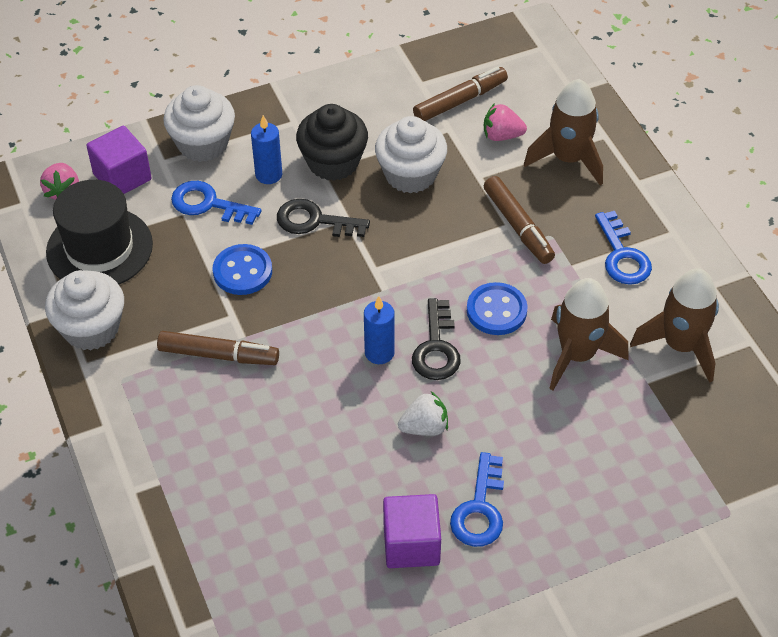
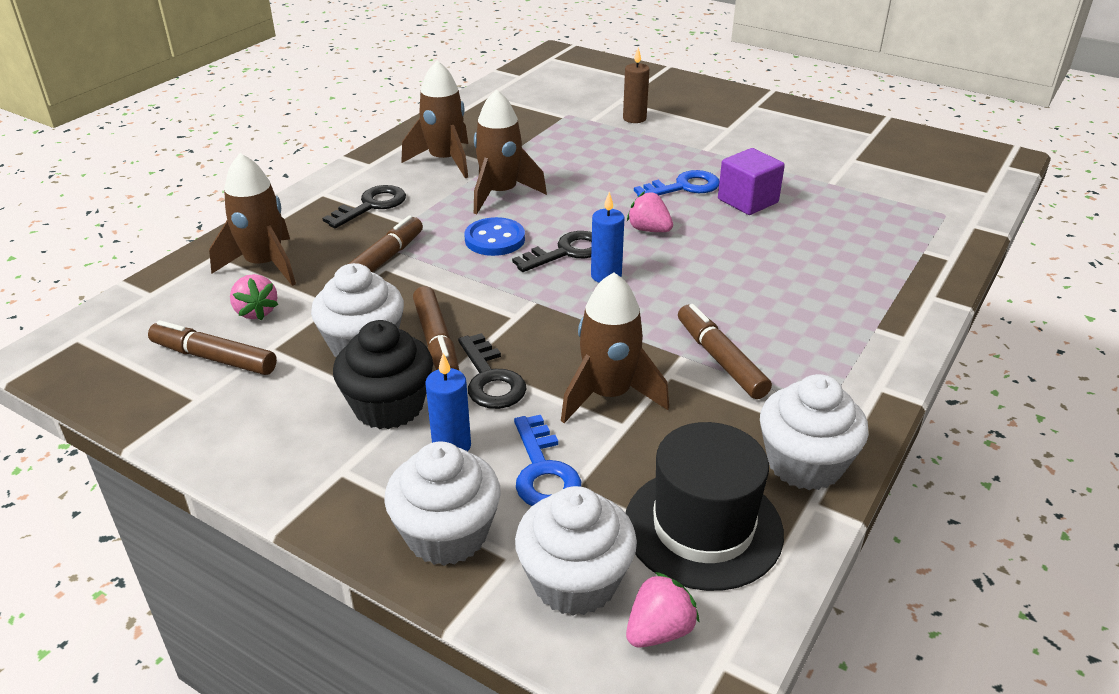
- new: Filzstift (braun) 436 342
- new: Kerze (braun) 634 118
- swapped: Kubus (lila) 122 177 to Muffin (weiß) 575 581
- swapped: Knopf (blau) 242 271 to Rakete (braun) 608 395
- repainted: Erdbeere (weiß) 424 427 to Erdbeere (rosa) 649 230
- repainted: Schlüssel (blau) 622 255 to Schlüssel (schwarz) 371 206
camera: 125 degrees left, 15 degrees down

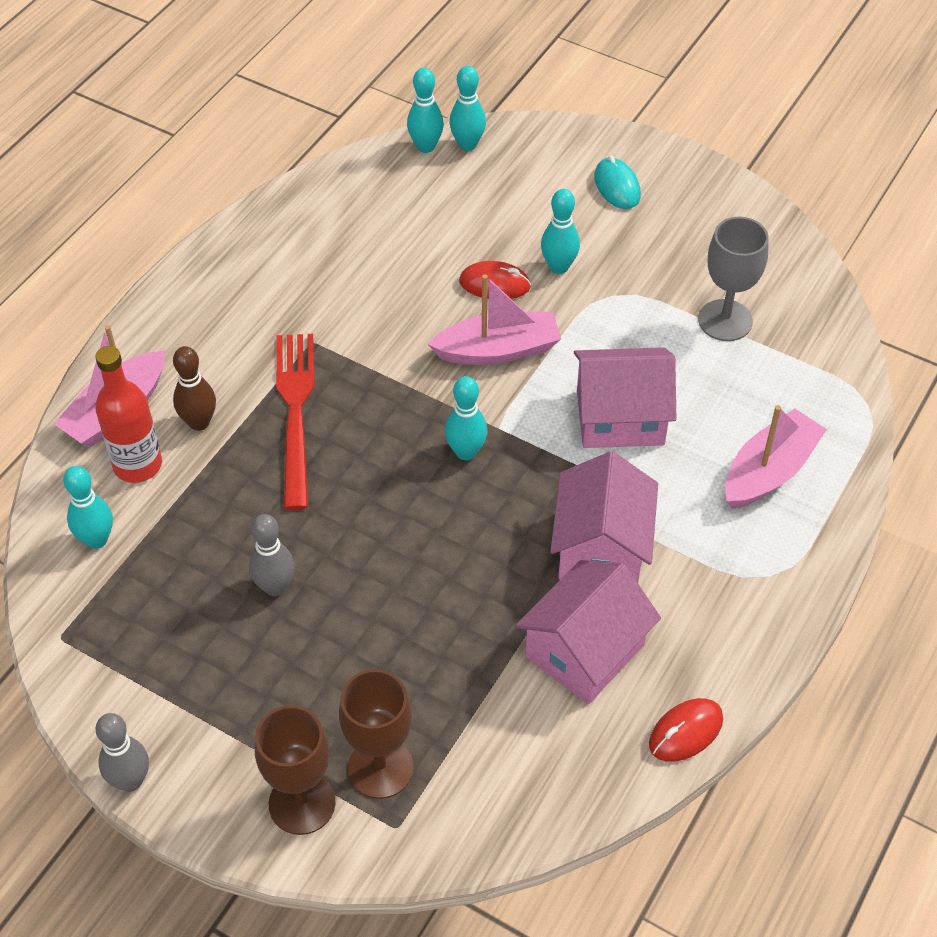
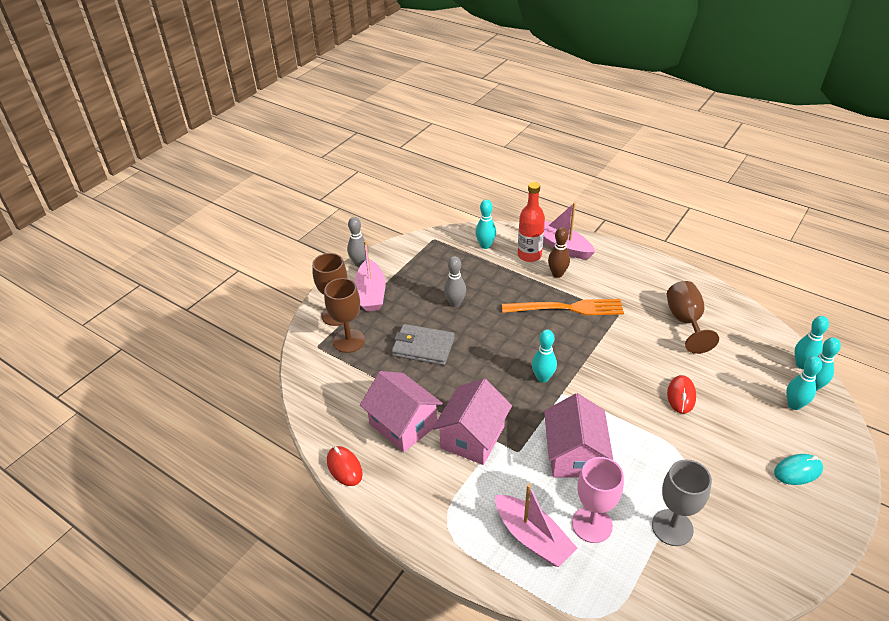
- new: Geldbörse (grau) 423 347
- new: Kelch (rosa) 592 524
- new: Kelch (braun) 685 321
- shifted: Boot (rosa) 498 350 to 371 293
- shifted: Bowlingkegel (türkis) 558 267 to 794 405
- repainted: Gabel (rot) 295 412 to Gabel (orange) 567 308
- rotated: Haus (rosa) 601 548 = 472 437 75 degrees counterclockwise
camera: 95 degrees right, 10 degrees down

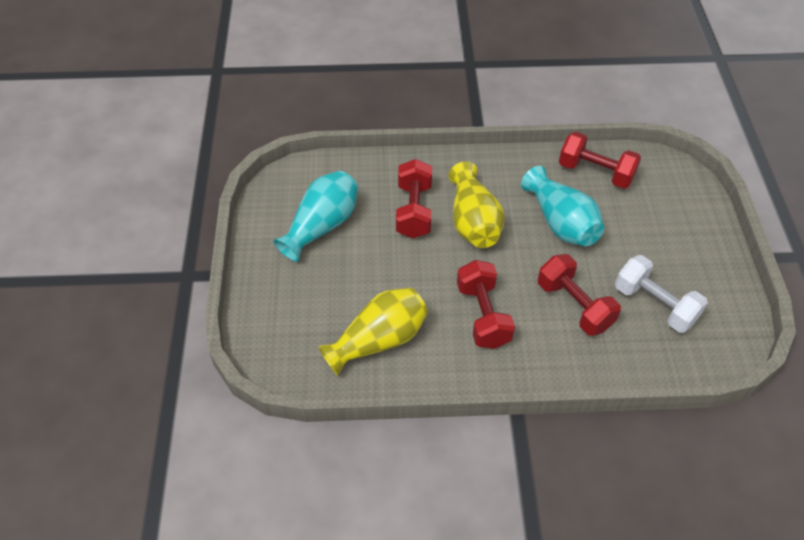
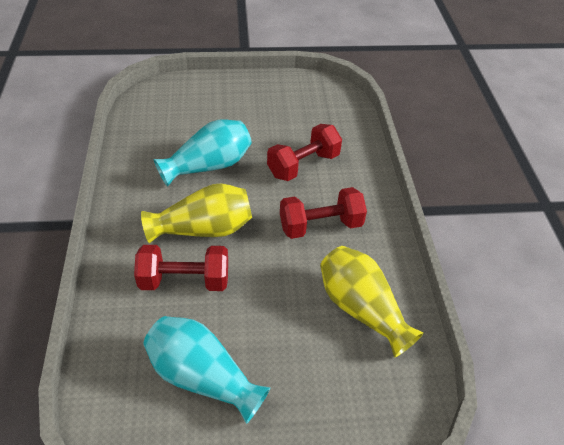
- gone: Hantel (rot) 595 172
- gone: Hantel (weiß) 654 305
camera: 95 degrees left, 5 degrees down

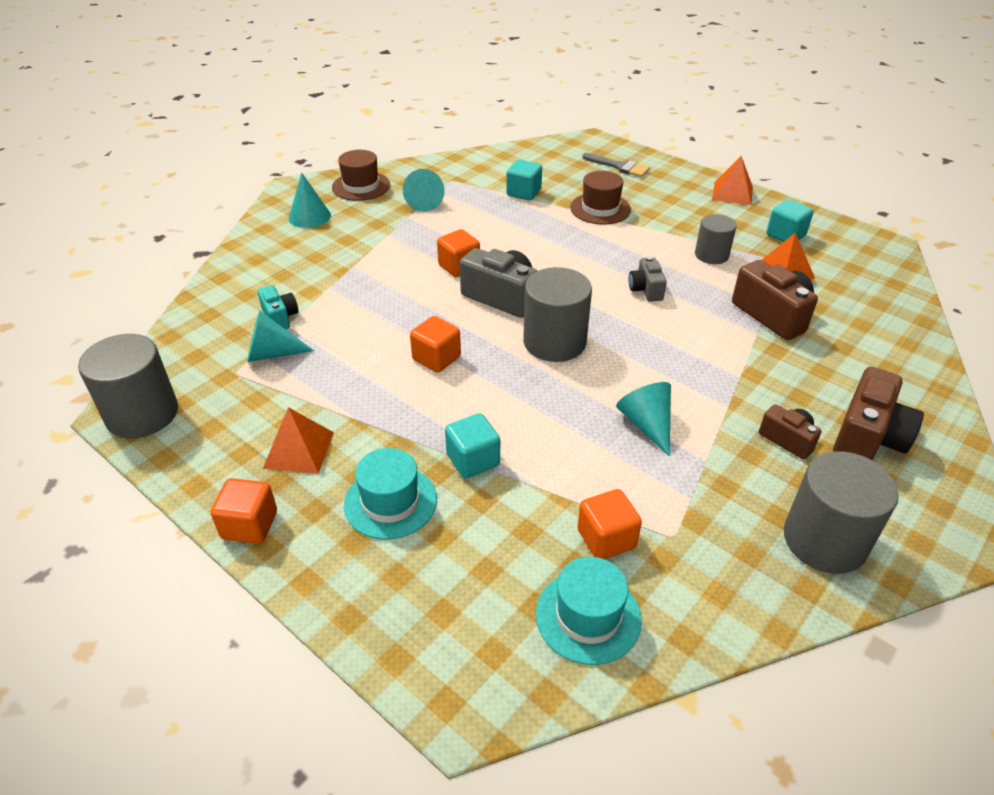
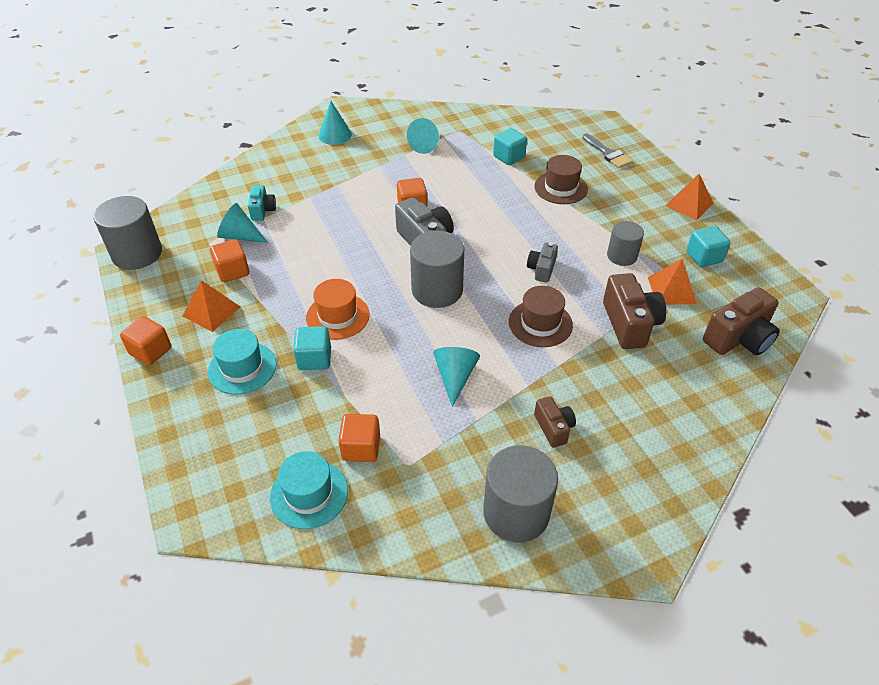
- new: Hut (orange) 338 316
- shifted: Hut (braun) 361 186 to 540 323
- shifted: Kubus (orange) 436 358 to 232 271
- shifted: Kamera (braun) 867 437 to 739 338
camera: 25 degrees right, 5 degrees up

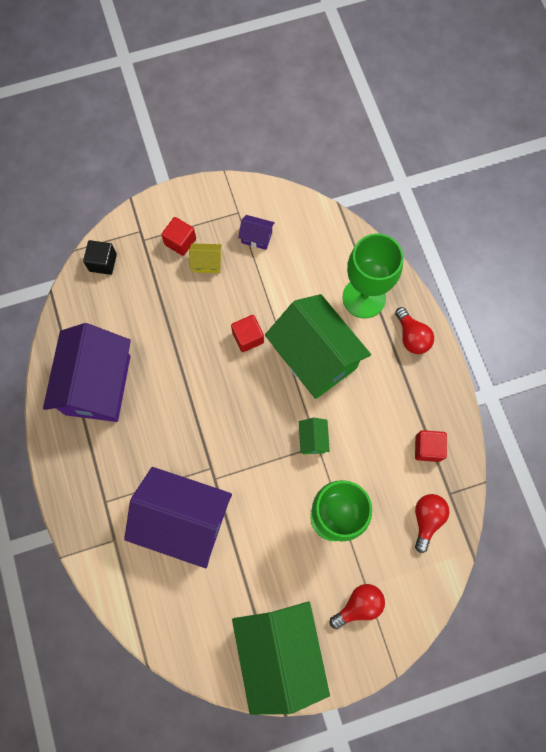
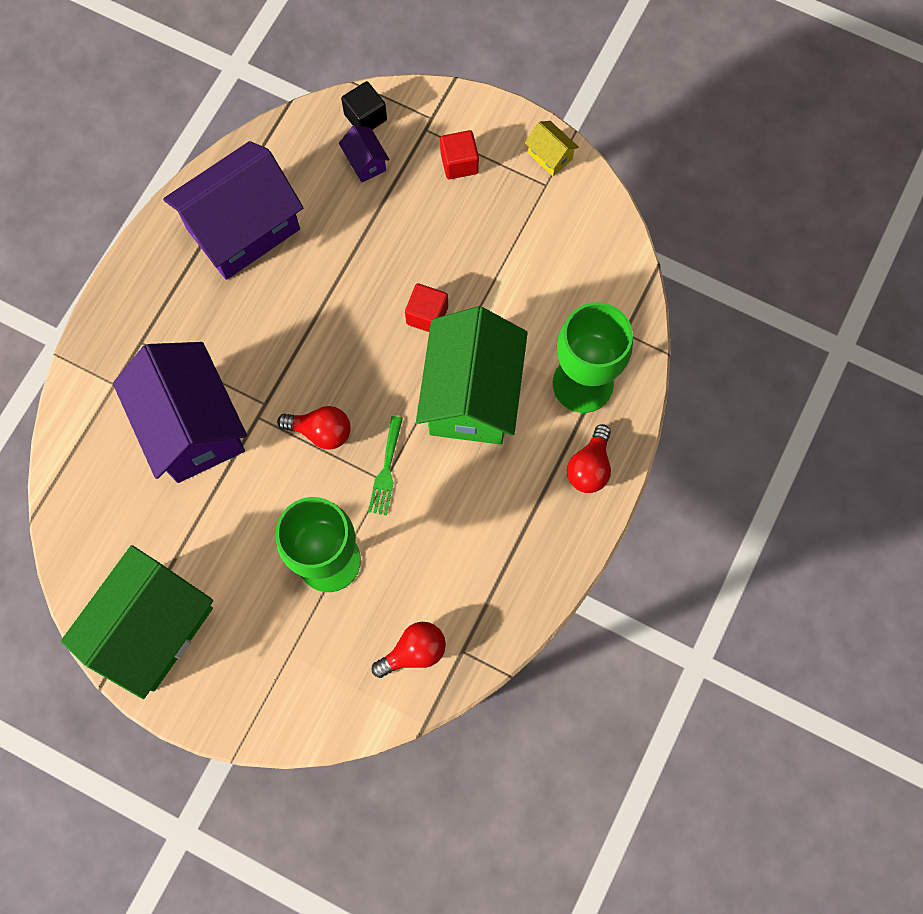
- gone: Kubus (rot) 427 448
- shifted: Haus (gelb) 207 263 to 550 156
- shifted: Haus (lila) 256 237 to 365 162
- shifted: Glühbirne (rot) 359 605 to 321 431
- swapped: Haus (grün) 313 439 to Gabel (grün) 386 470
camera: 45 degrees right, 0 degrees up

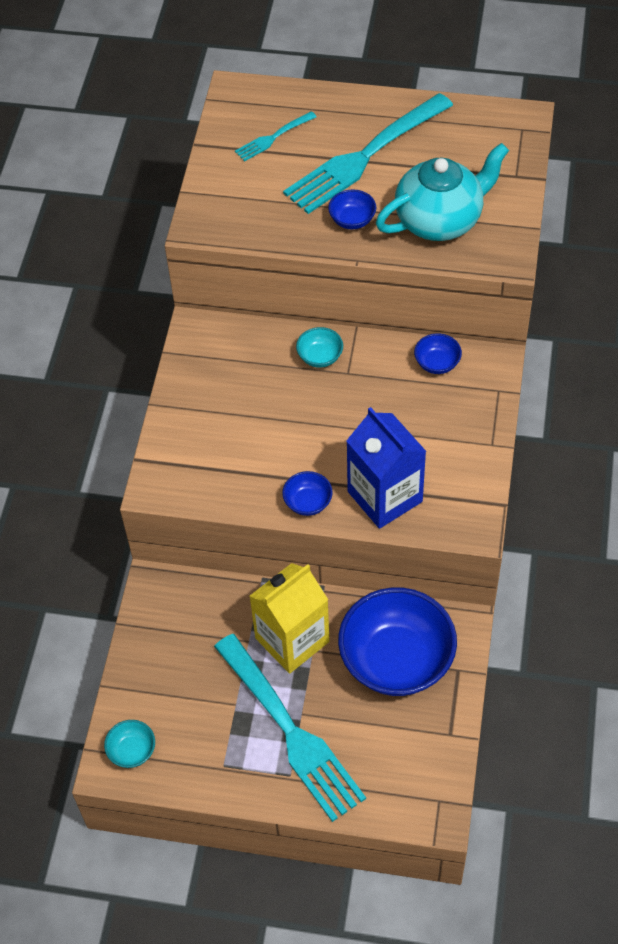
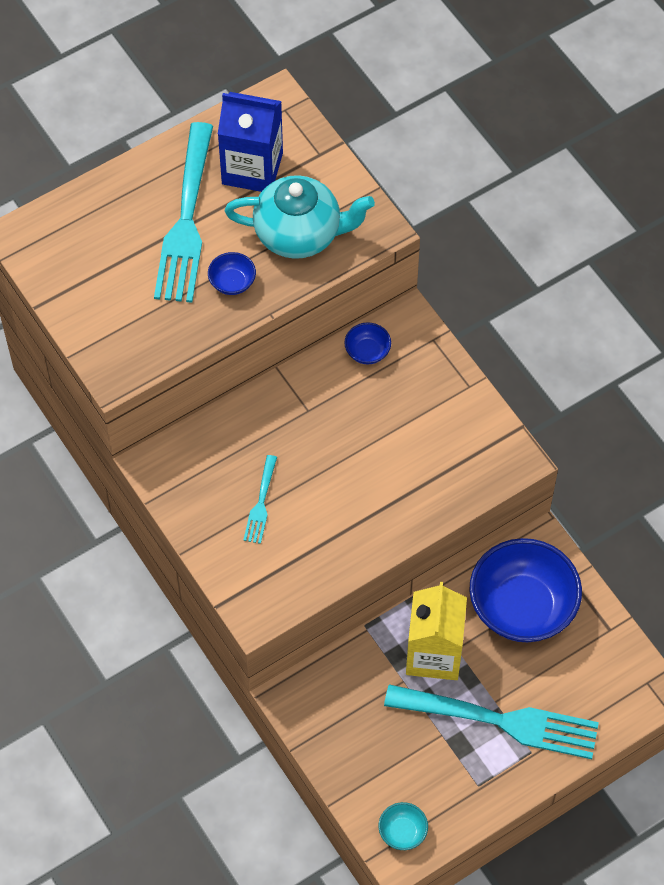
- gone: Schüssel (blau) 308 502
- gone: Schüssel (türkis) 320 357
- shifted: Gabel (türkis) 273 137 to 261 502
- shifted: Getränkekarton (blau) 385 496 to 252 168
- rotated: Teekanne (türkis) 440 220 = 299 234 75 degrees clockwise
camera: 45 degrees left, 5 degrees up

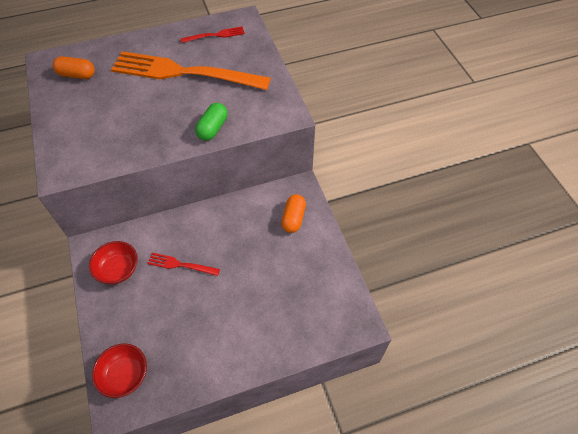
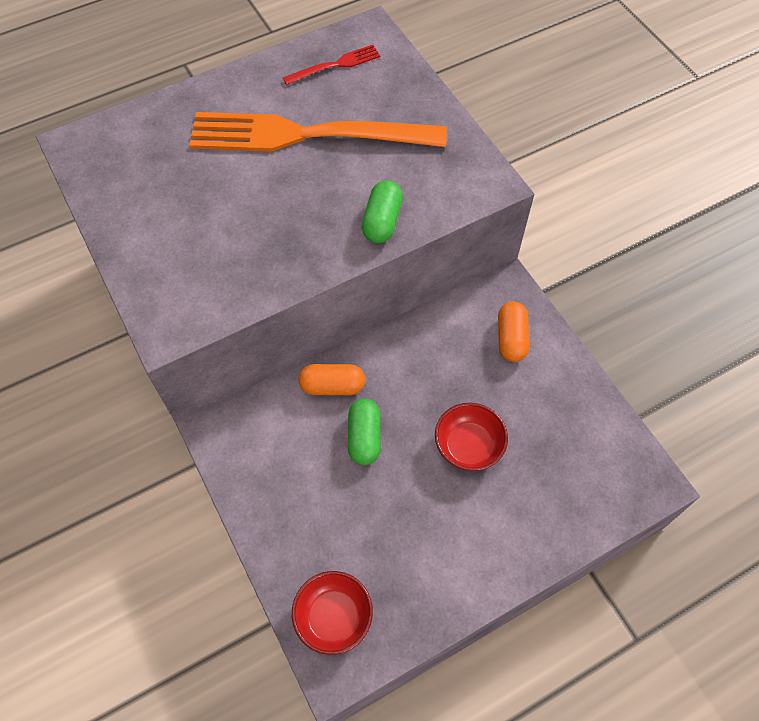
- shifted: Kapsel (orange) 77 75 to 332 386
- shifted: Schüssel (rot) 118 270 to 468 446
- swapped: Gabel (rot) 181 265 to Kapsel (grün) 364 437
camera: 10 degrees left, 5 degrees up

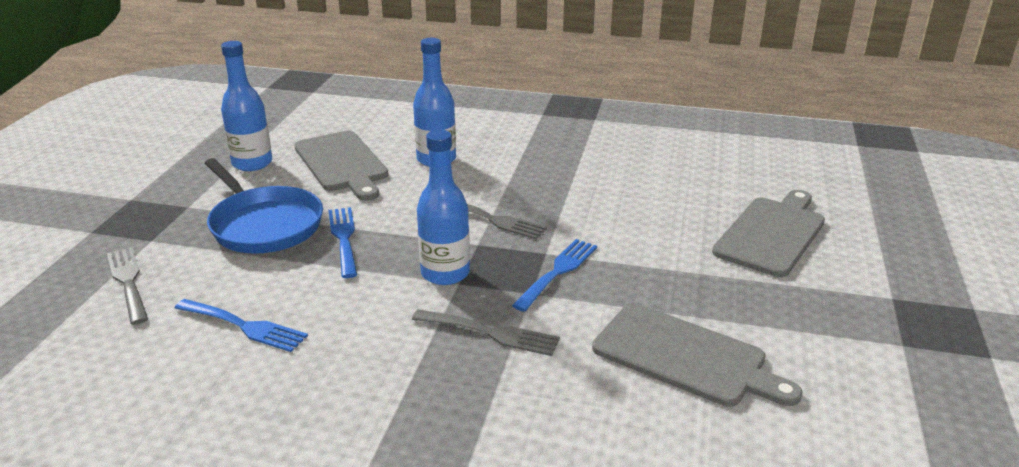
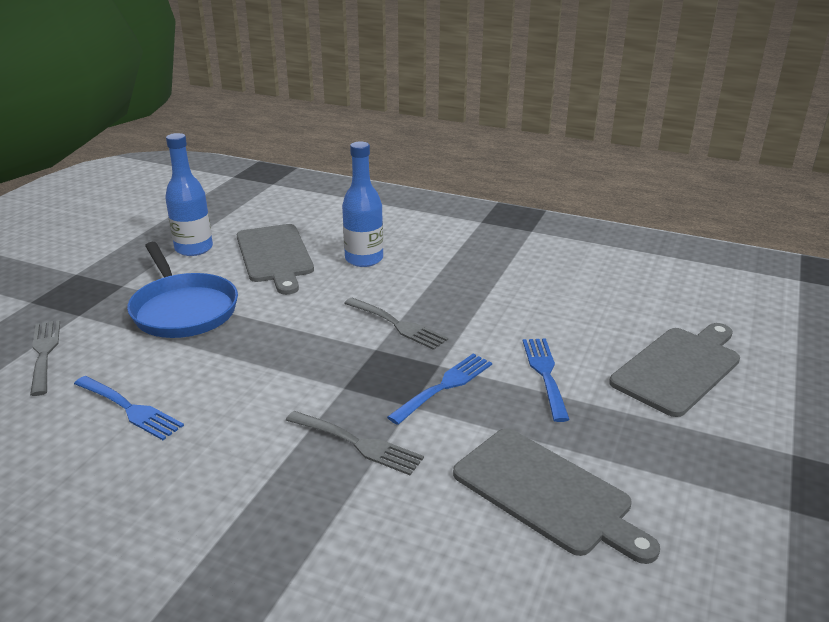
- gone: Flasche (blau) 445 273
- shifted: Gabel (blau) 343 238 to 545 374
camera: 10 degrees right, 0 degrees up

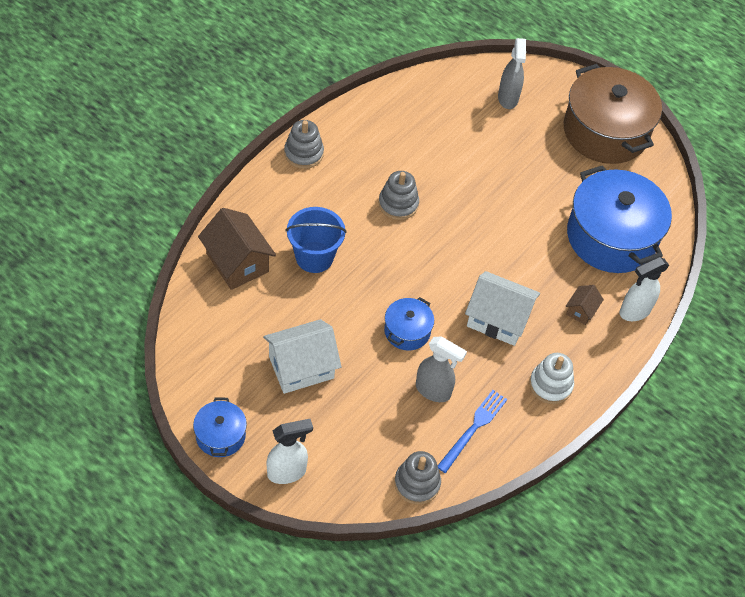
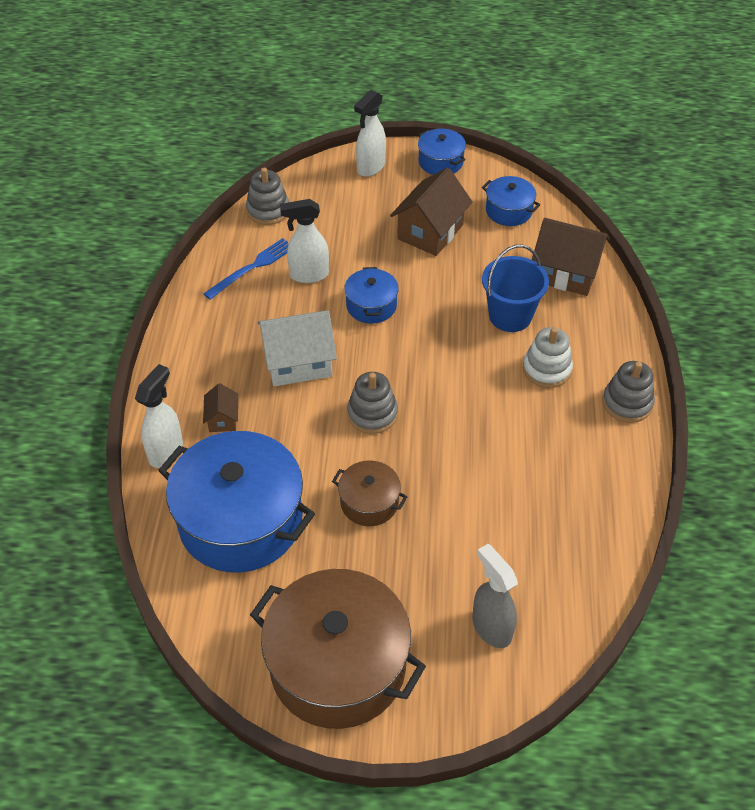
- new: Kochtopf (braun) 369 502
- new: Kochtopf (blau) 508 211
- shifted: Stapelspielzeug (grau) 398 204 to 372 414
- shifted: Stapelspielzeug (weiß) 550 385 to 546 369
- repainted: Haus (weiß) 301 367 to Haus (braun) 430 232
- repainted: Sprühflasche (grau) 433 391 to Sprühflasche (weiß) 308 275
- rotated: Gabel (blau) 473 429 = 252 267 135 degrees counterclockwise
camera: 150 degrees right, 5 degrees down

